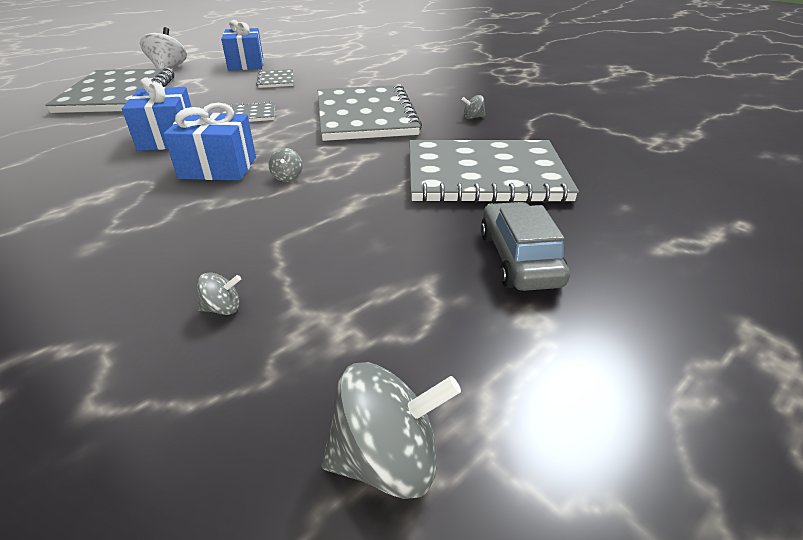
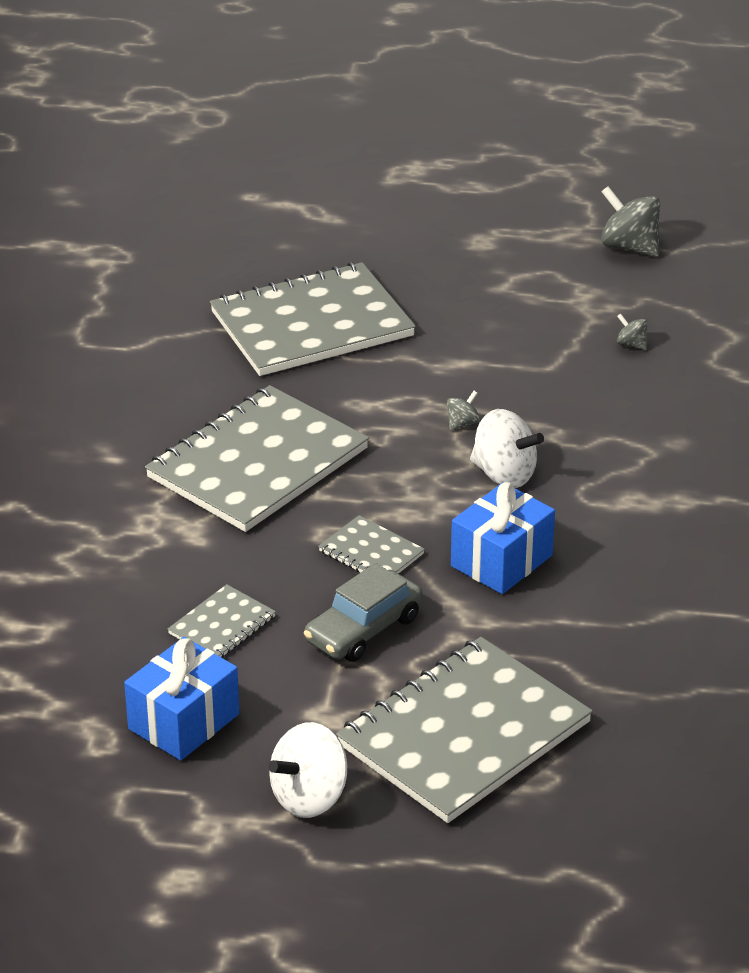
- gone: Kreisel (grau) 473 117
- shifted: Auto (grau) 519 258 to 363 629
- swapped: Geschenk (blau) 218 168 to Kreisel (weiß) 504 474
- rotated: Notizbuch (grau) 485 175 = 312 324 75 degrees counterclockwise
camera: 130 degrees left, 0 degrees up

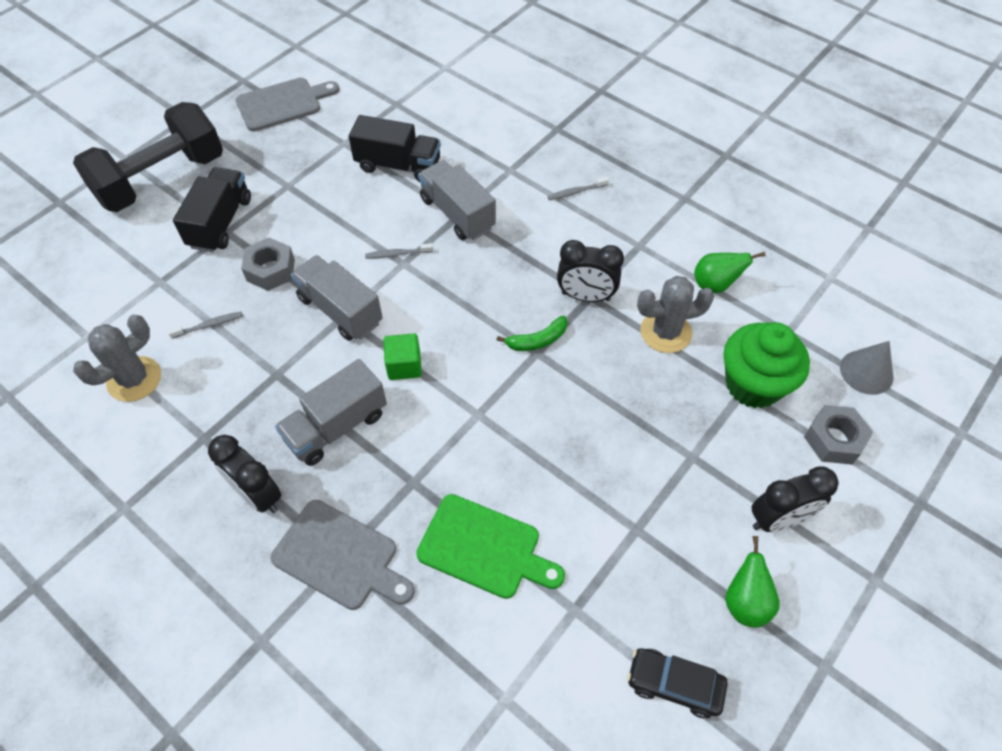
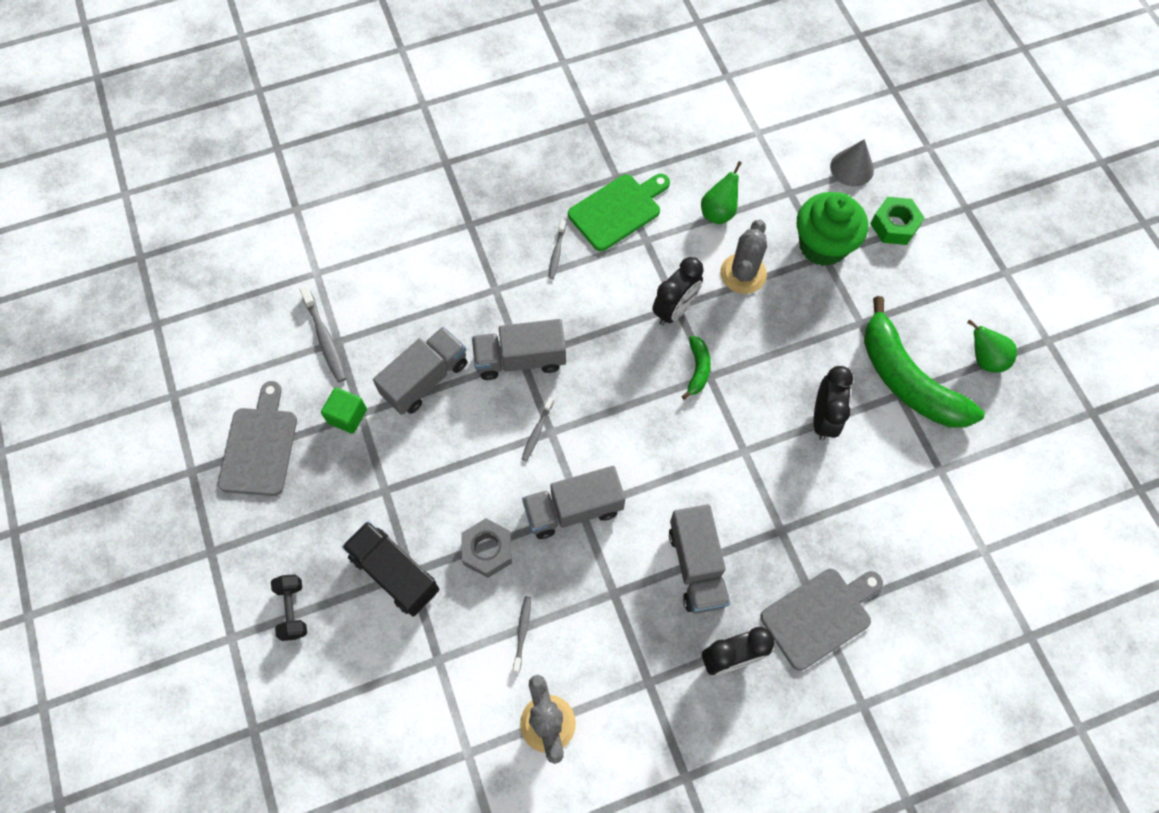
- gone: Auto (schwarz) 674 685
- new: Zahnbürste (grau) 325 339
- new: Banane (grün) 907 380
- shifted: Kubus (grün) 404 366 to 347 416
- shifted: Schneidebrett (grün) 484 548 to 618 210
- shifted: Wecker (schwarz) 778 519 to 823 418
- repainted: Lastwagen (schwarz) 398 165 to Lastwagen (grau) 425 379
- repainted: Sechskantmutter (grau) 833 439 to Sechskantmutter (grün) 894 225
- scaled: Hantel (schwarz) 162 180 = 293 610 x0.41
camera: 60 degrees left, 10 degrees up

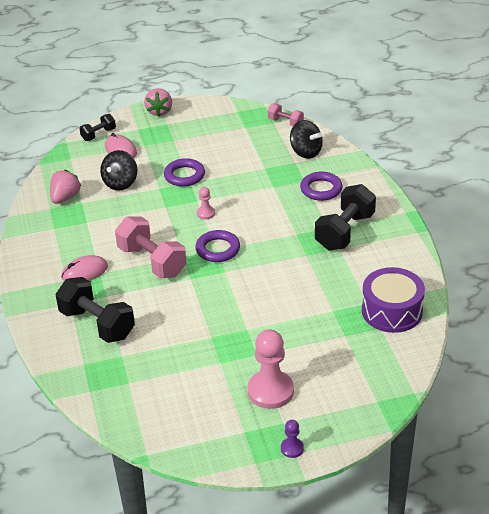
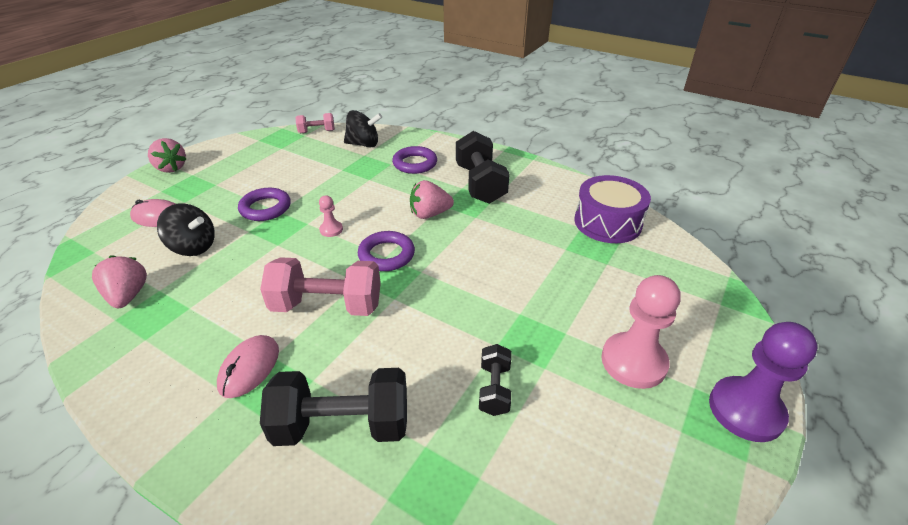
- new: Erdbeere (rosa) 429 214
- shifted: Hantel (schwarz) 98 134 to 494 389
- rotated: Kreisel (schwarz) 120 183 = 193 247 45 degrees counterclockwise
- scaled: Bauer (lila) 292 448 = 745 410 x2.11
camera: 45 degrees left, 0 degrees up

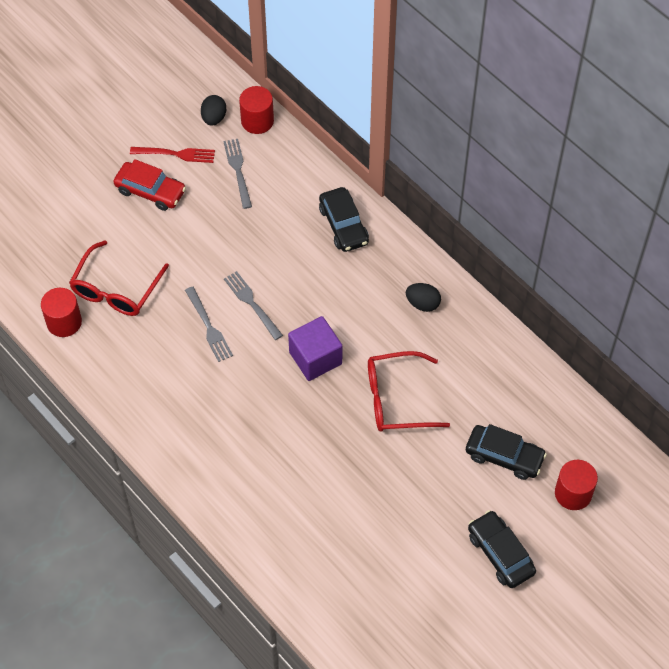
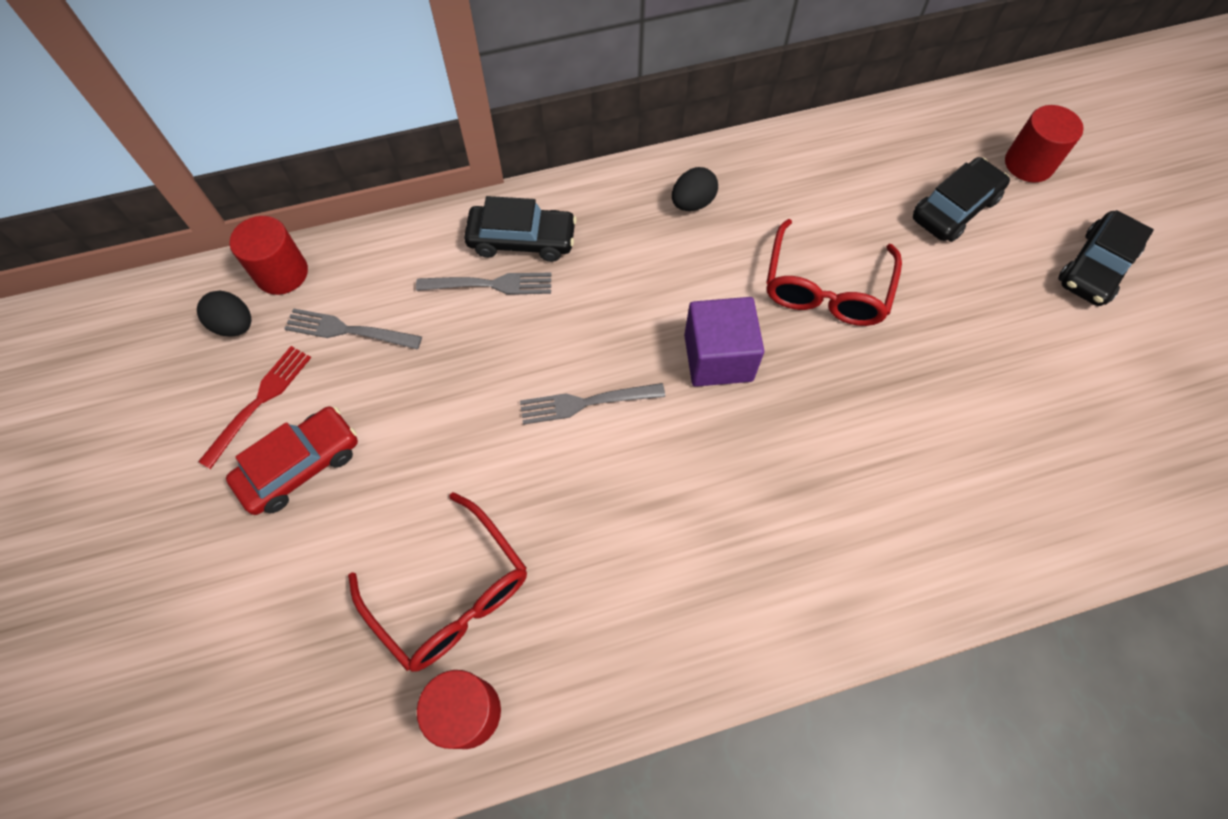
- shifted: Gabel (grau) 209 327 to 490 284
- rotated: Auto (schwarz) 500 553 = 1095 267 45 degrees counterclockwise
camera: 65 degrees left, 5 degrees up

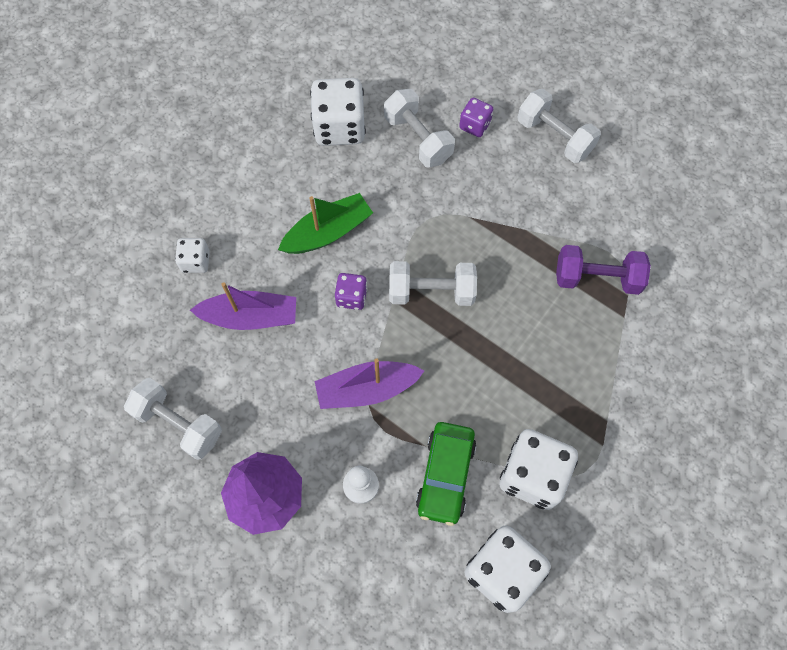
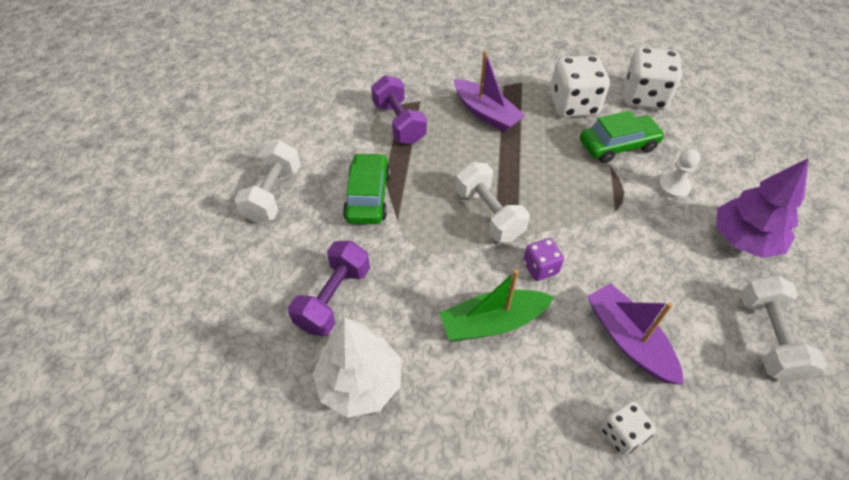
- gone: Spielwürfel (lila) 475 125
- new: Auto (grün) 368 196
- shifted: Boot (lila) 366 389 to 486 113
- swapped: Spielwürfel (weiß) 339 127 to Baum (weiß) 360 382
- repainted: Hantel (weiß) 418 139 to Hantel (lila) 334 298
- rotated: Boot (grün) 328 232 = 492 322 45 degrees counterclockwise
camera: 120 degrees left, 15 degrees down

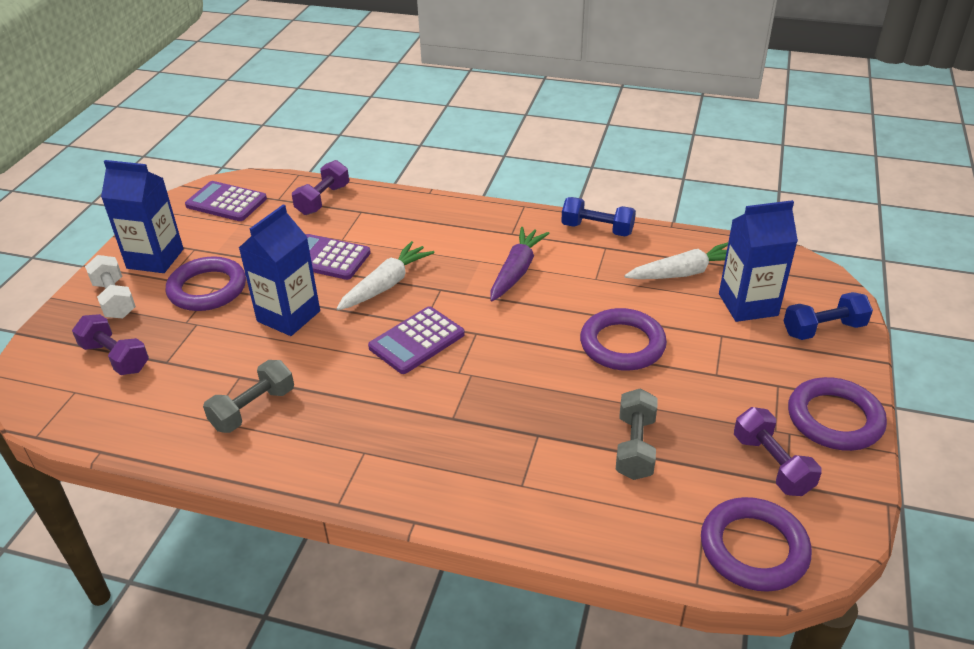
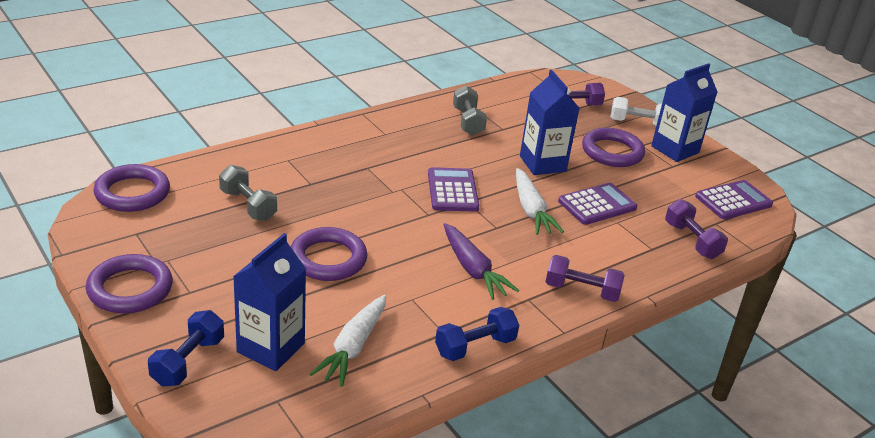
- shifted: Hantel (lila) 772 464 to 581 291
camera: 125 degrees right, 5 degrees down

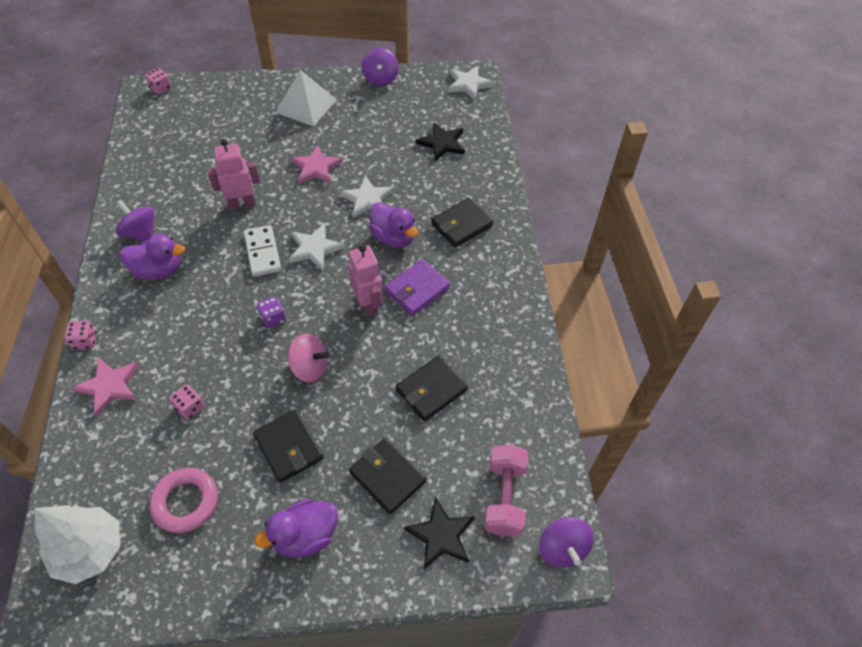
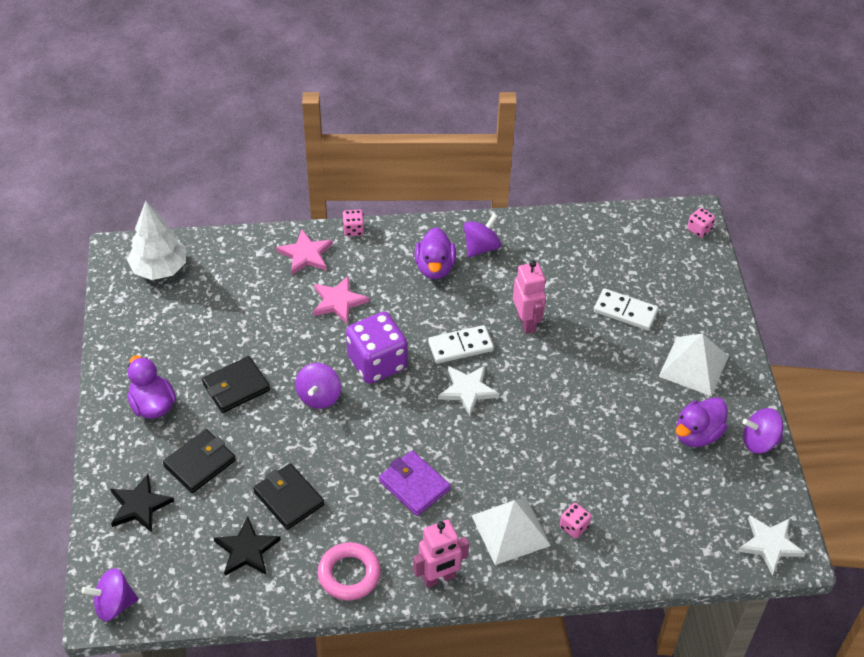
- gone: Stern (weiß) 367 199
- gone: Hantel (rosa) 504 497
- new: Dominostein (weiß) 625 311
- shifted: Ring (rosa) 185 502 to 349 574
- shifted: Spielwürfel (rosa) 190 407 to 574 526
- shifted: Stern (rosa) 316 168 to 338 301
- shifted: Roboter (rosa) 368 305 to 439 578
- shifted: Ente (lila) 393 237 to 697 434
- shifted: Stern (schwarz) 442 143 to 247 550
- swapped: Geldbörse (schwarz) 461 225 to Pyramide (weiß) 510 530
- repainted: Kreisel (rosa) 309 367 to Kreisel (lila) 319 396
- scaled: Spielwürfel (lila) 273 318 = 377 362 x2.24
camera: 90 degrees right, 5 degrees down

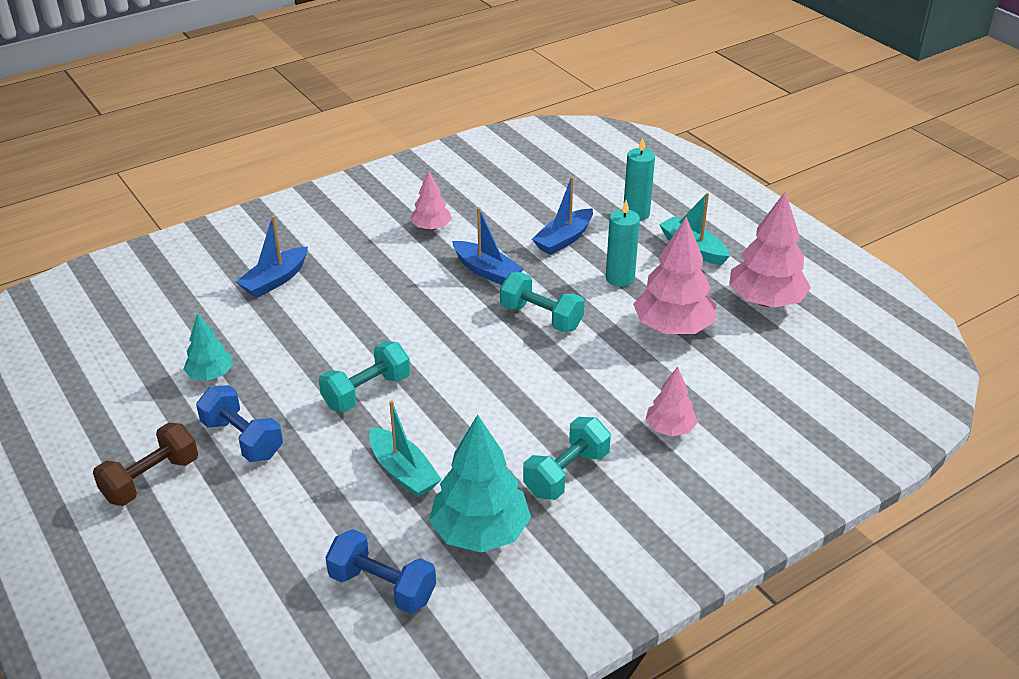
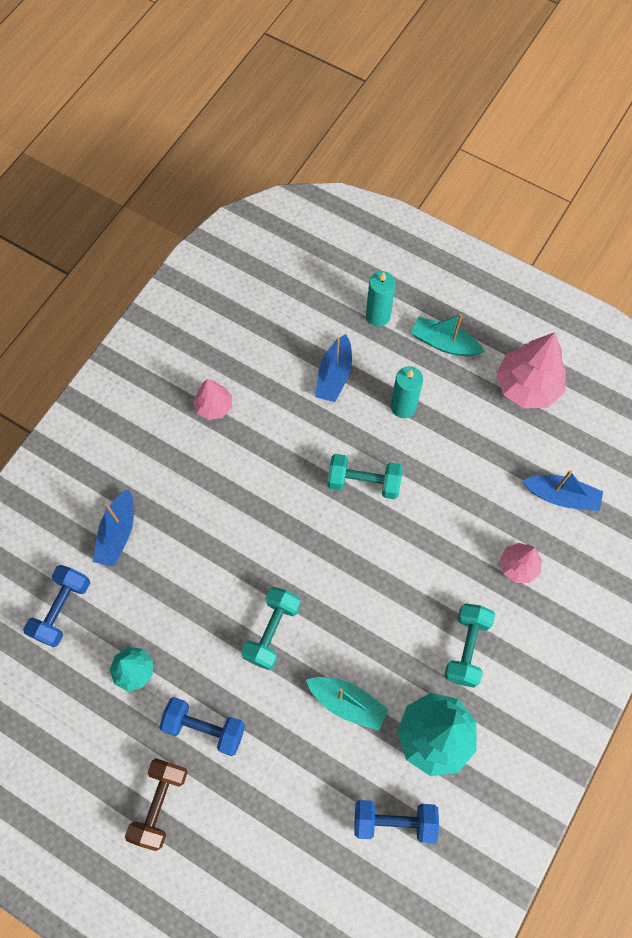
- gone: Baum (rosa) 673 327
- new: Hantel (blau) 62 609
- shifted: Boot (blau) 487 271 to 561 496
camera: 25 degrees left, 30 degrees up

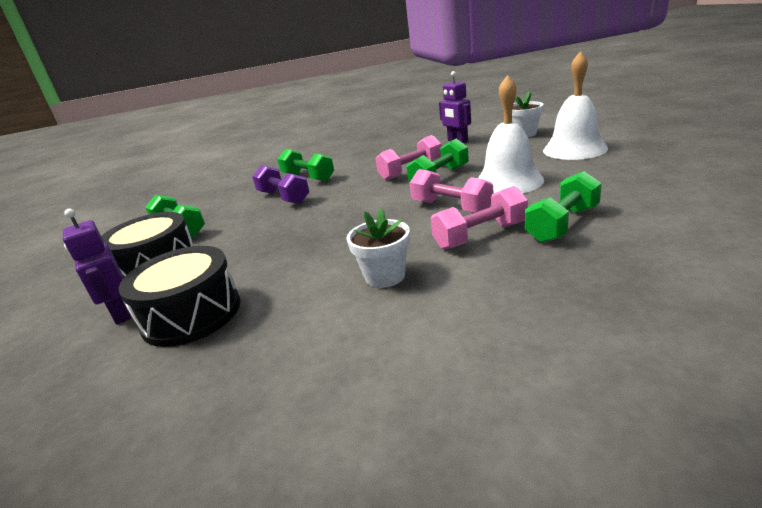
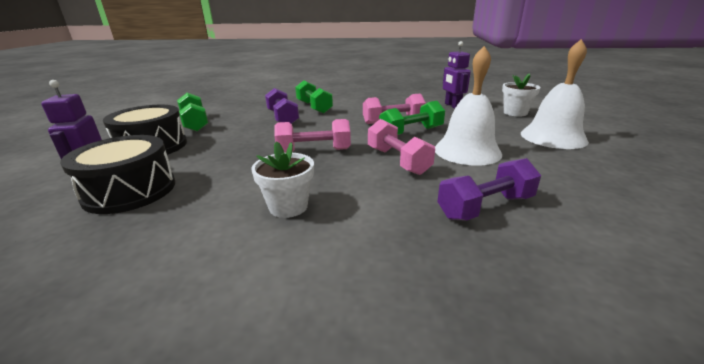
- shifted: Hantel (rosa) 480 236 to 314 151
- repainted: Hantel (grün) 562 224 to Hantel (lila) 485 207
camera: 15 degrees right, 0 degrees up

